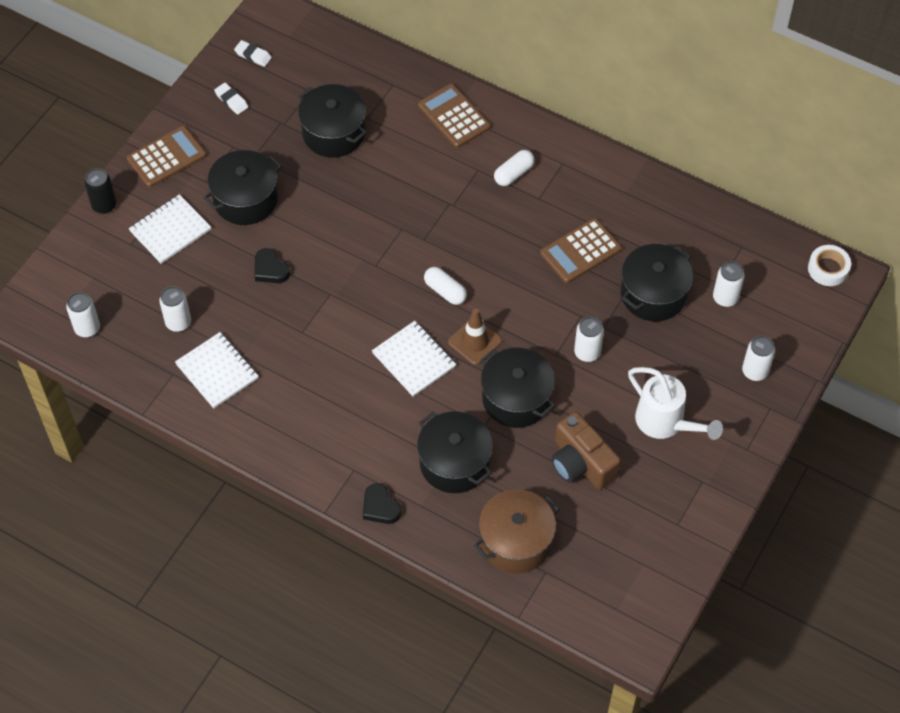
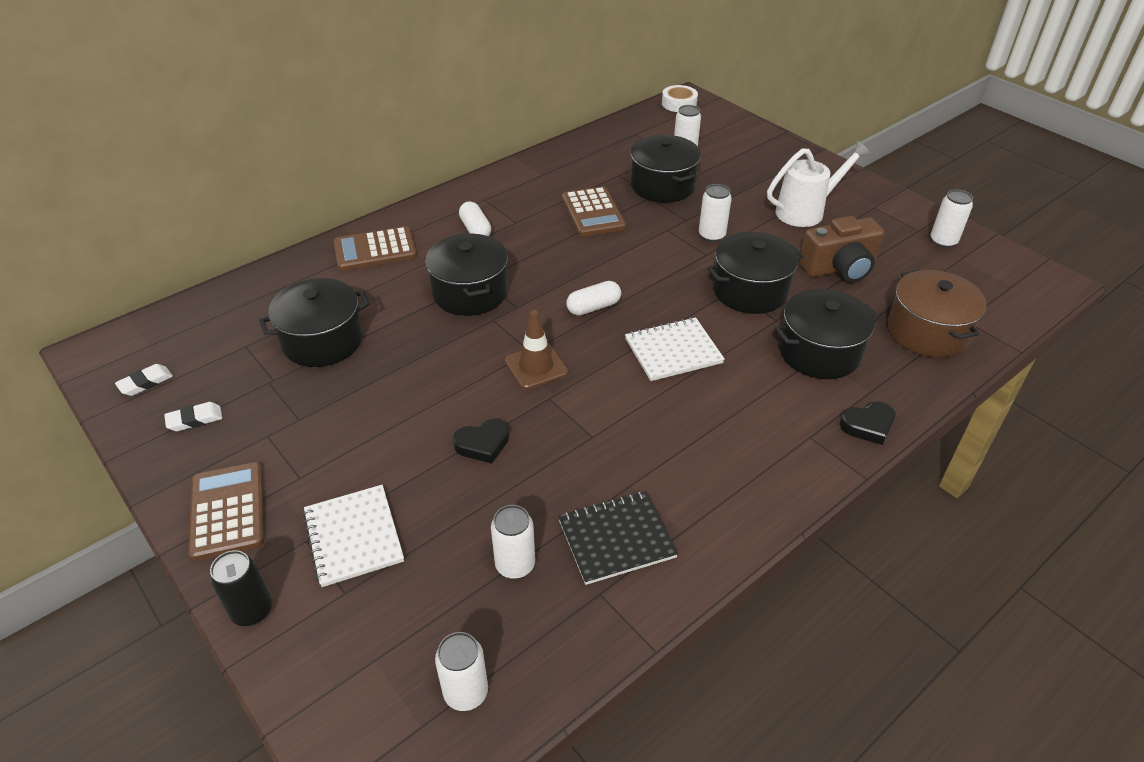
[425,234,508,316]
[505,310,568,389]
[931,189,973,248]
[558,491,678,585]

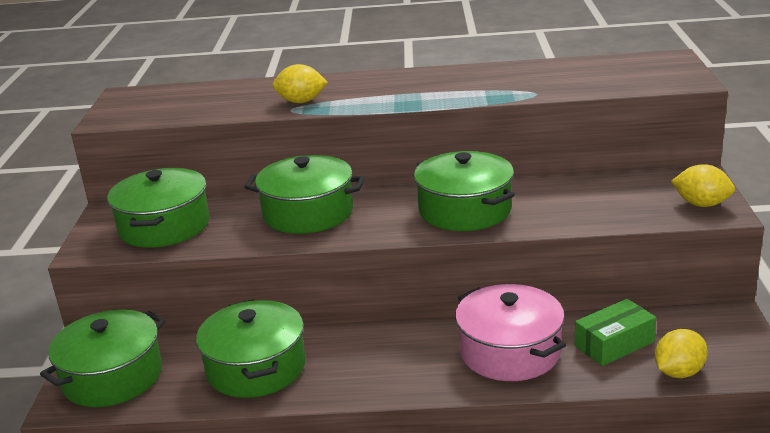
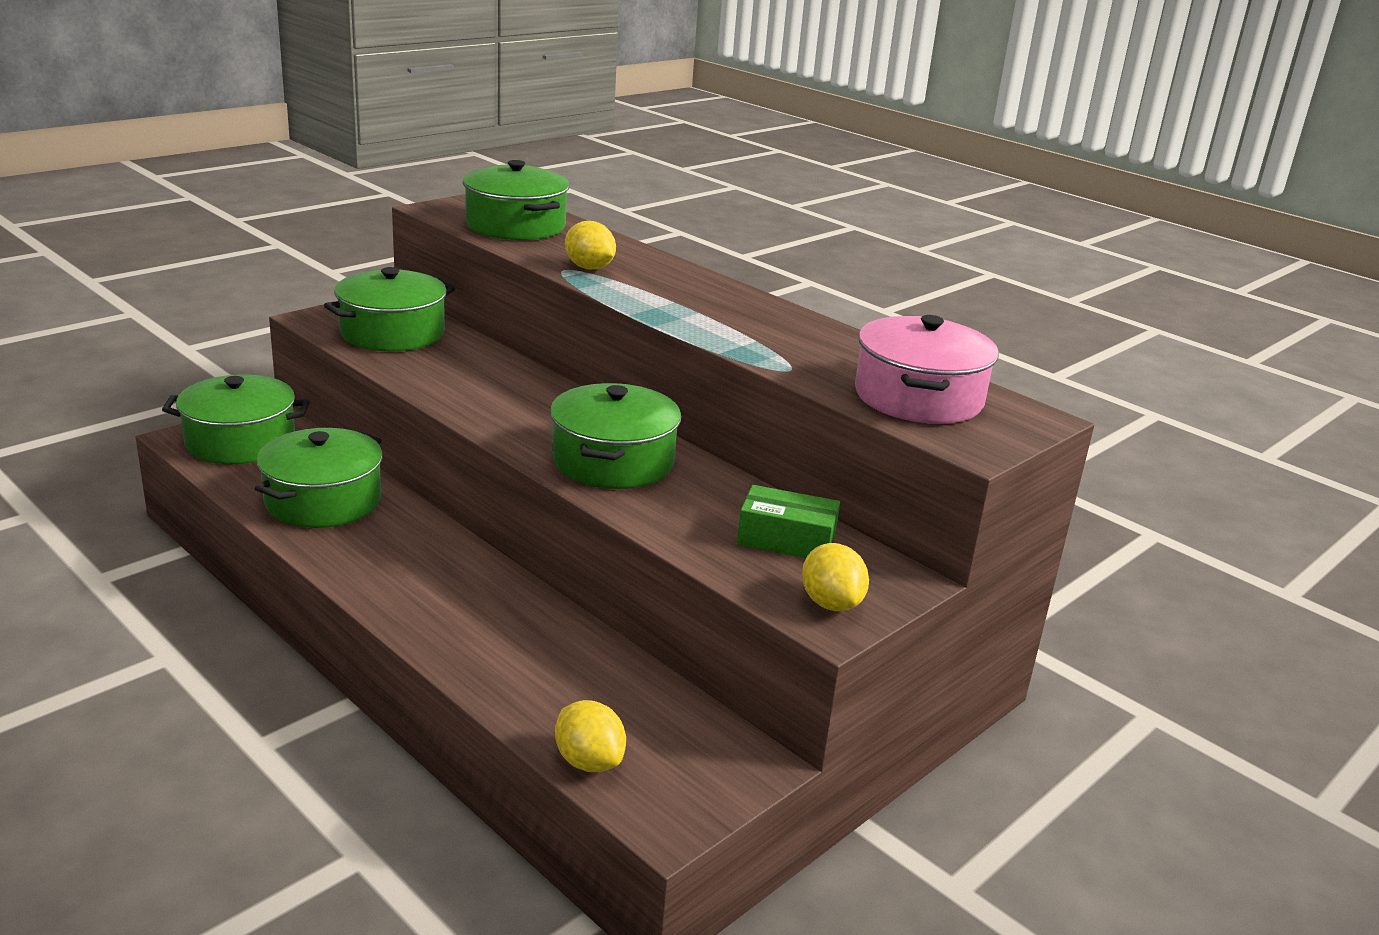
[463,160,570,240]
[855,315,999,424]
[737,485,840,558]
[555,700,626,772]

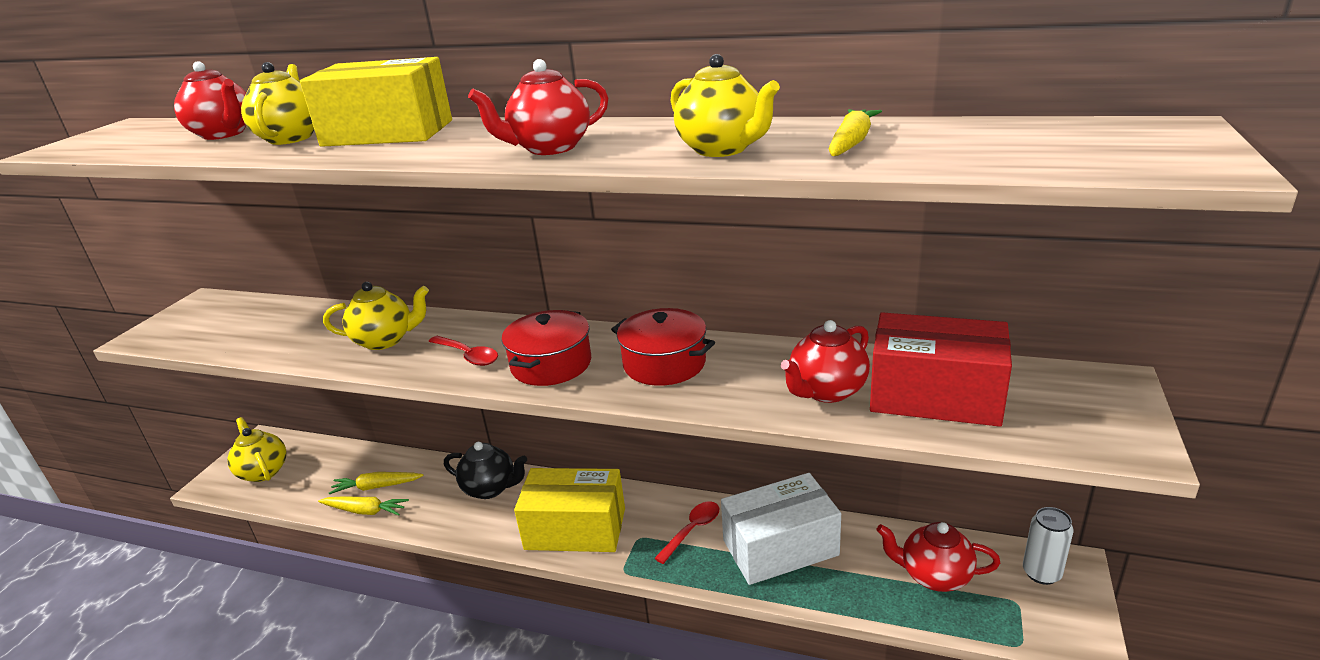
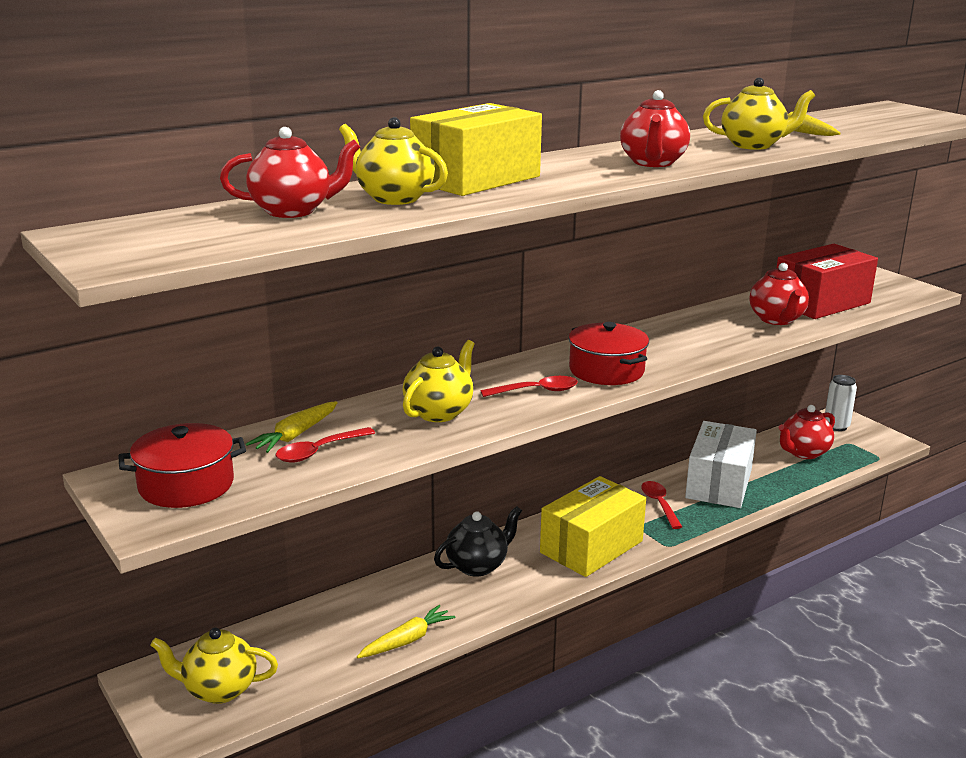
[275,427,375,463]
[246,401,338,453]
[118,423,246,508]

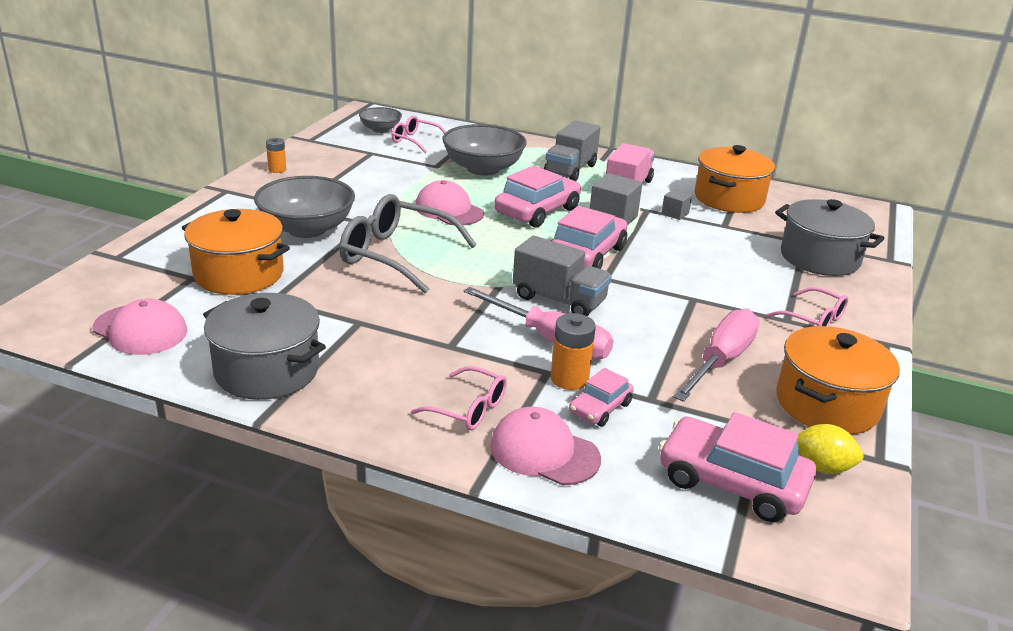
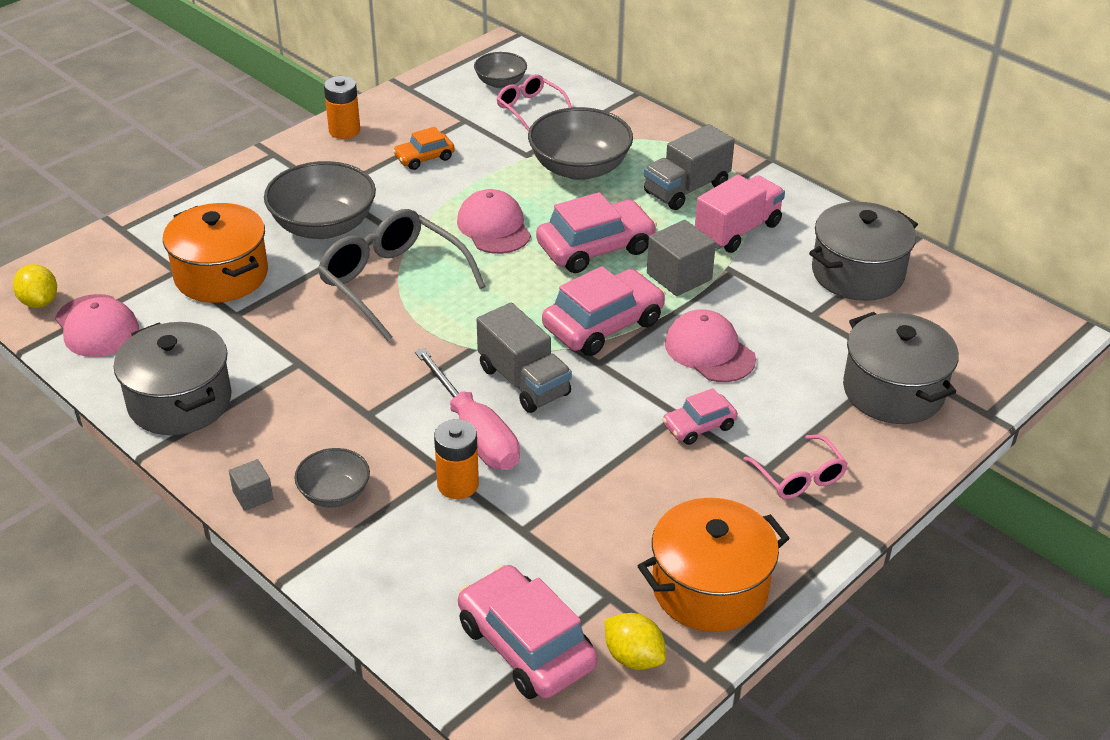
[673,309,760,402] (first image)
[13,264,57,308]
[393,127,455,170]
[665,309,756,382]
[662,388,738,445]
[229,459,273,511]
[294,448,370,507]
[809,202,918,301]
[324,76,360,139]

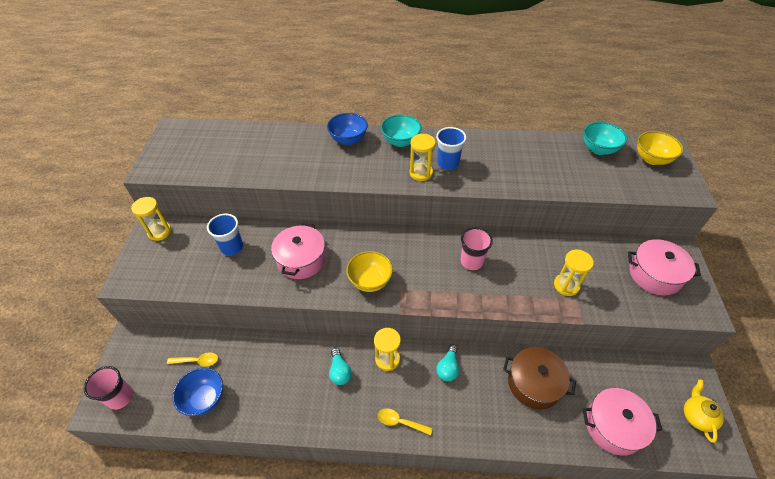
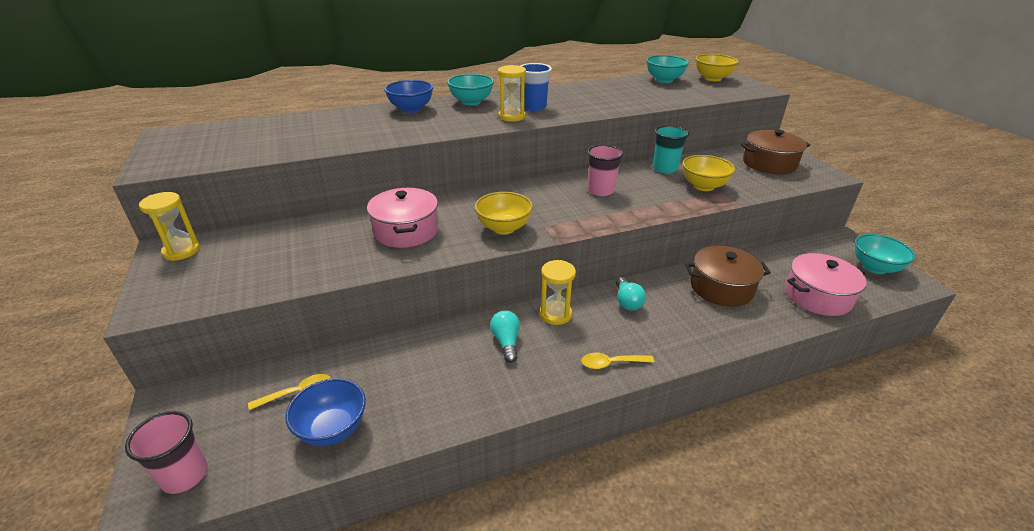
[207,214,243,256] (first image)
[653,125,689,173]
[682,155,735,191]
[855,234,916,274]
[741,129,810,174]
[490,310,520,363]

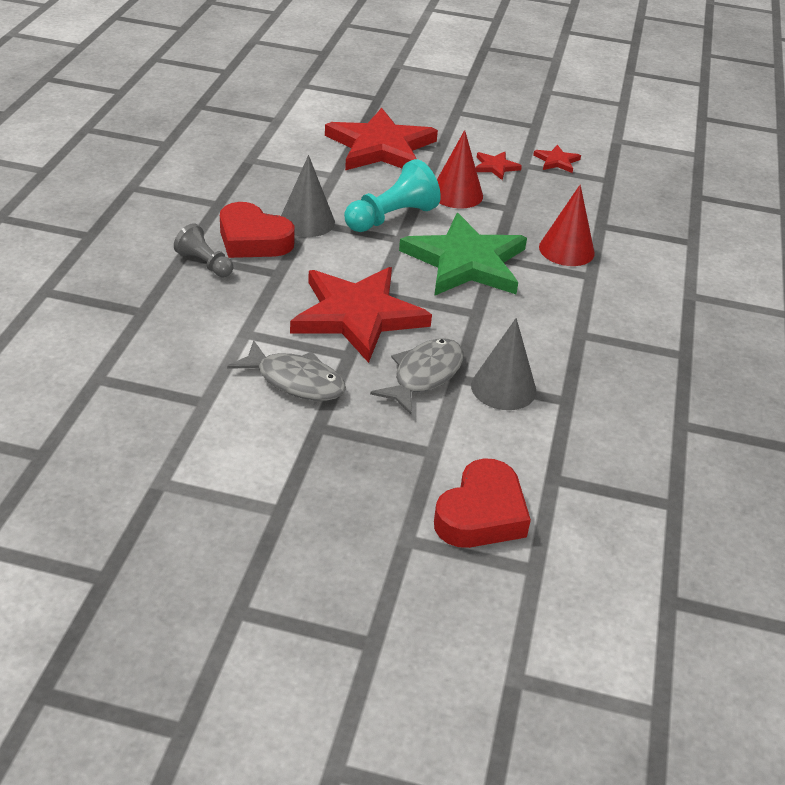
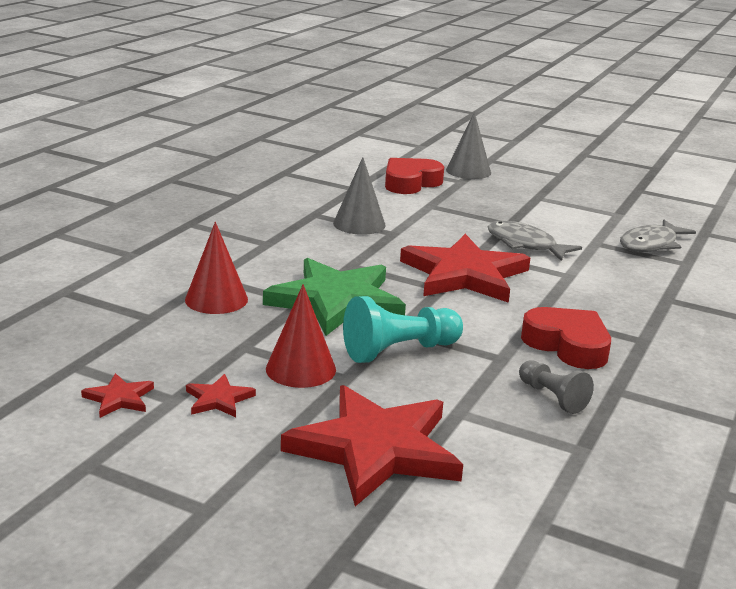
[519,360,594,414]
[446,112,491,179]
[620,220,696,252]

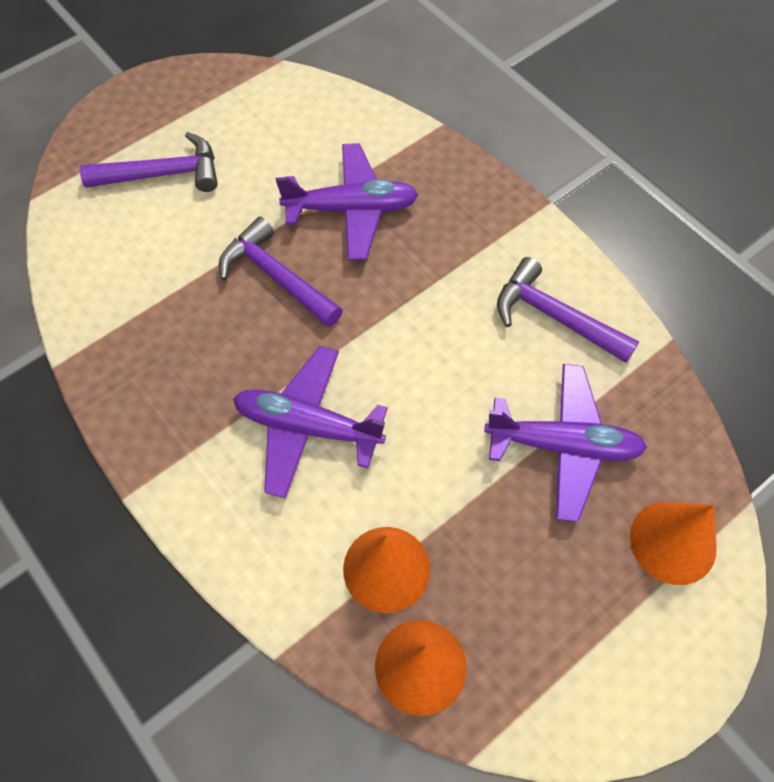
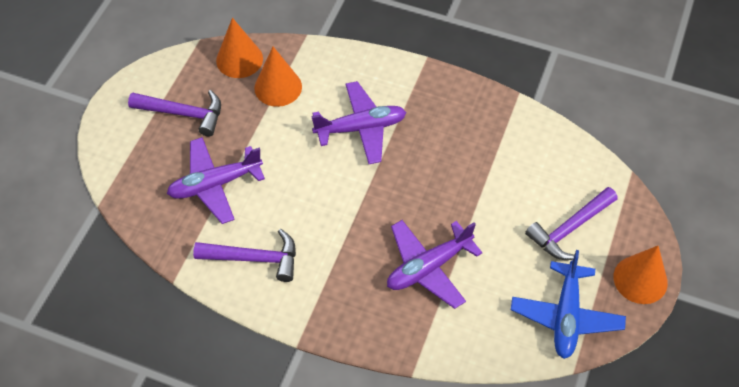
[511,250,626,359]
[128,90,221,137]
[614,246,668,304]

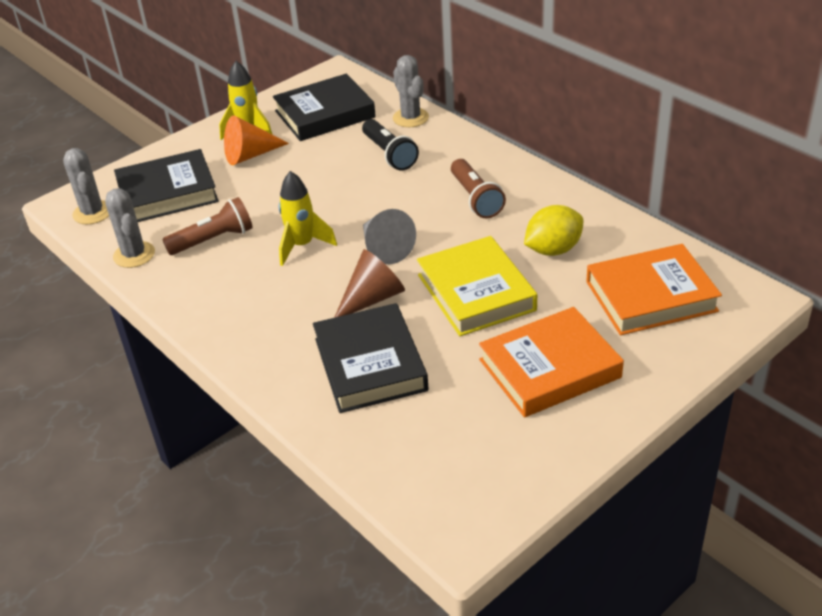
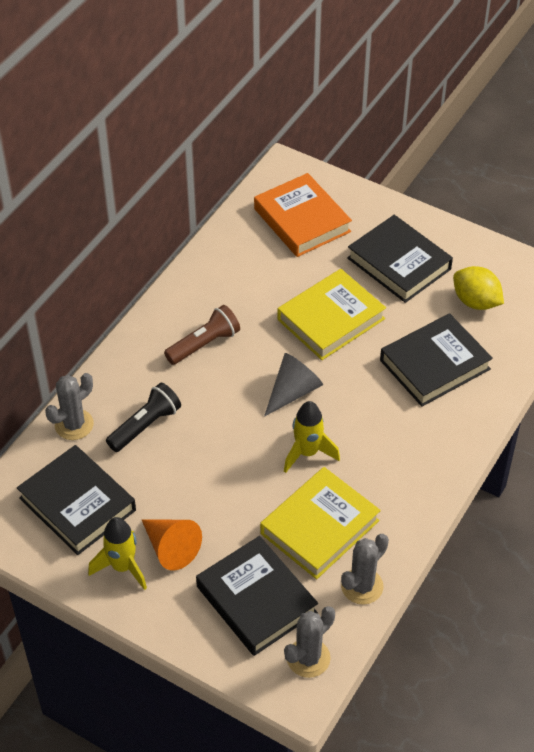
[334,249,405,318] (first image)
[453,266,504,310]
[260,467,381,579]
[347,215,453,303]

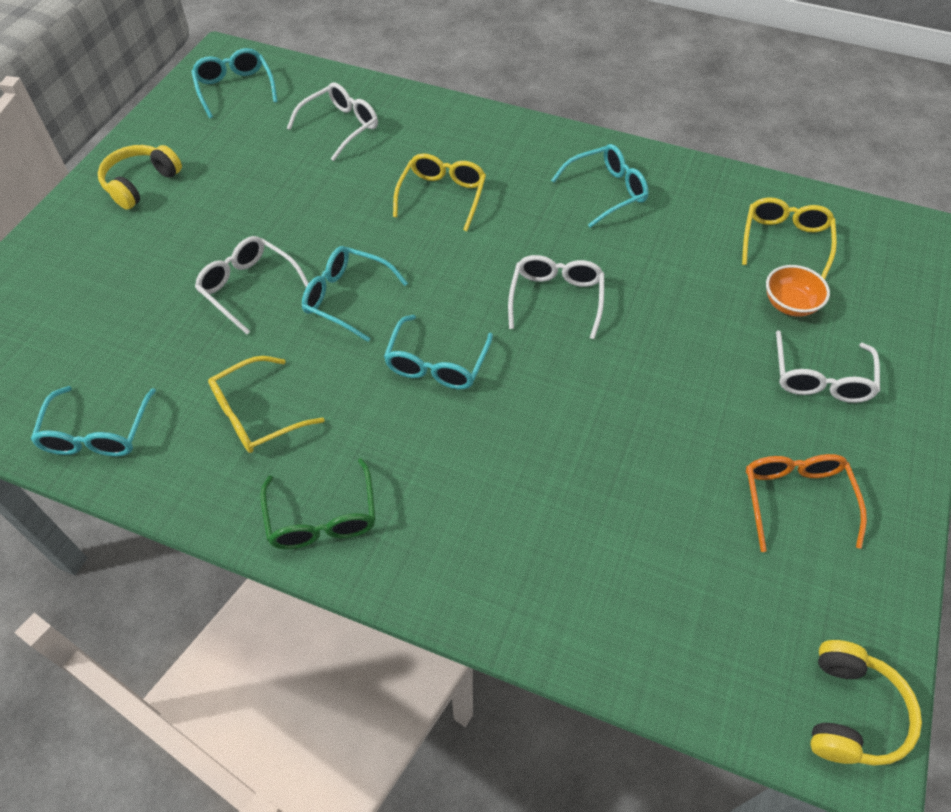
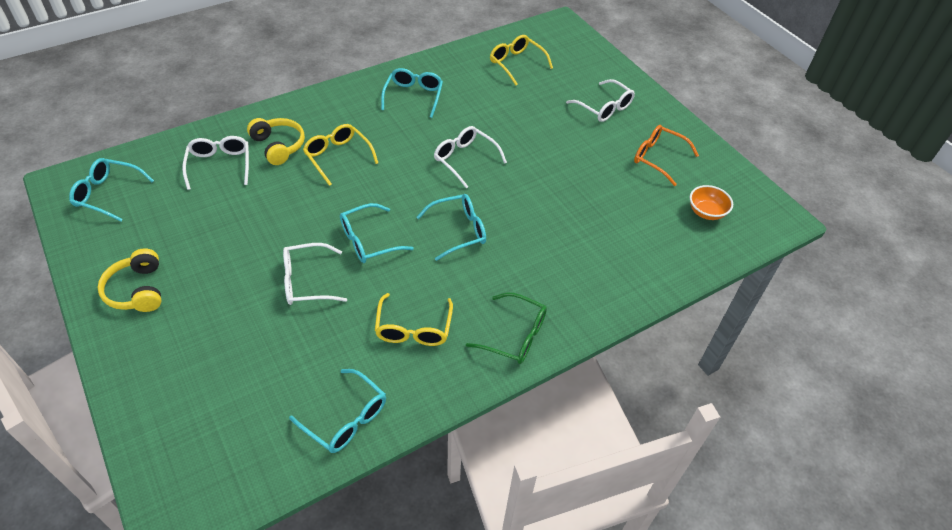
[690,185,733,220]
[247,118,305,165]
[417,194,486,261]

